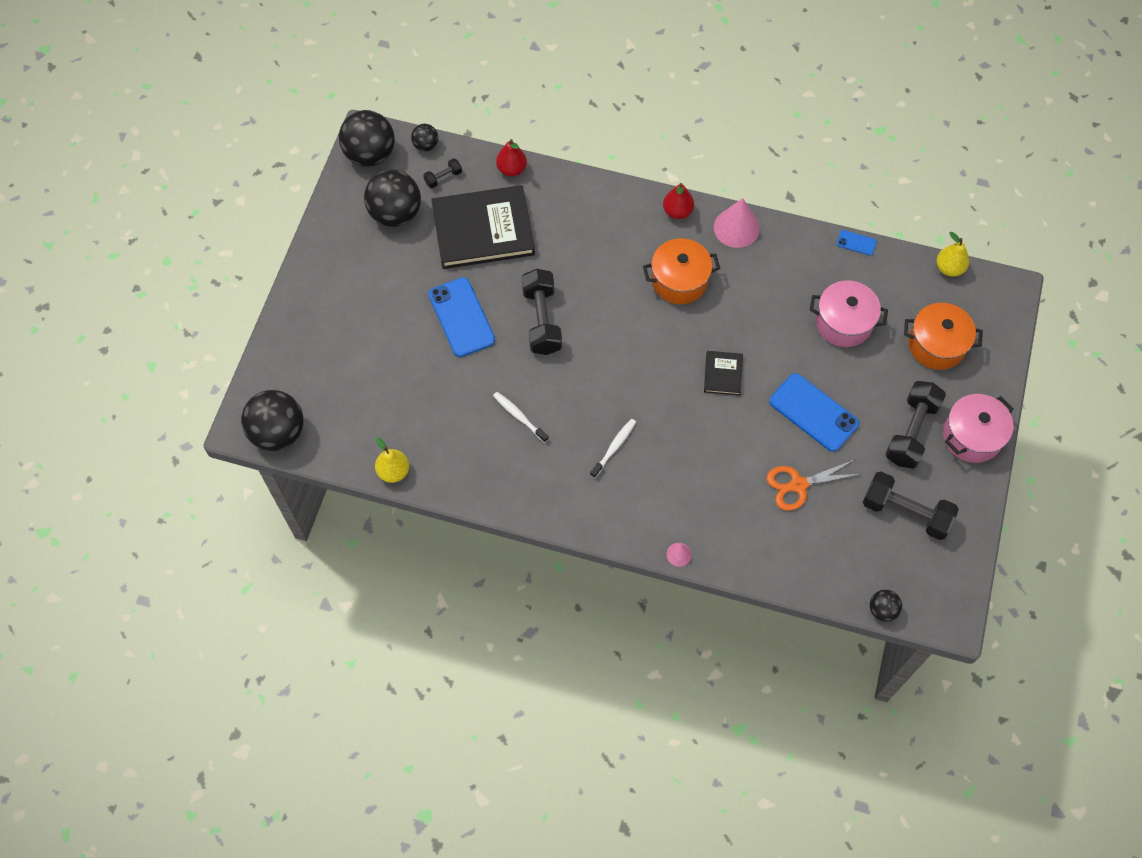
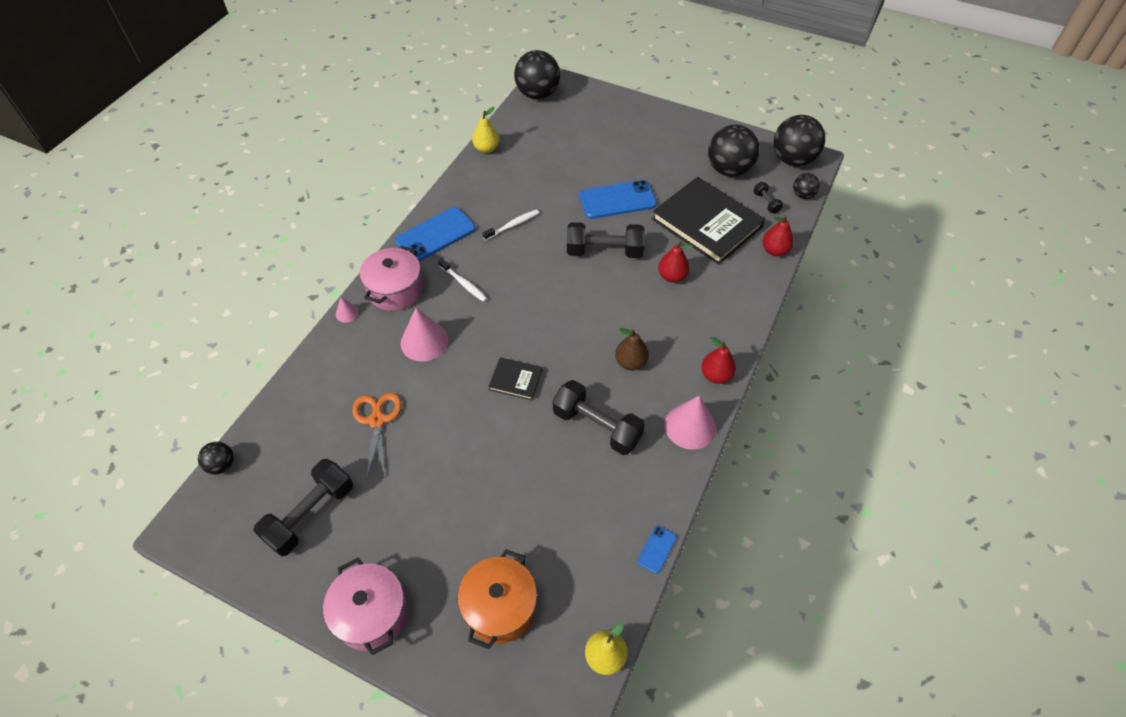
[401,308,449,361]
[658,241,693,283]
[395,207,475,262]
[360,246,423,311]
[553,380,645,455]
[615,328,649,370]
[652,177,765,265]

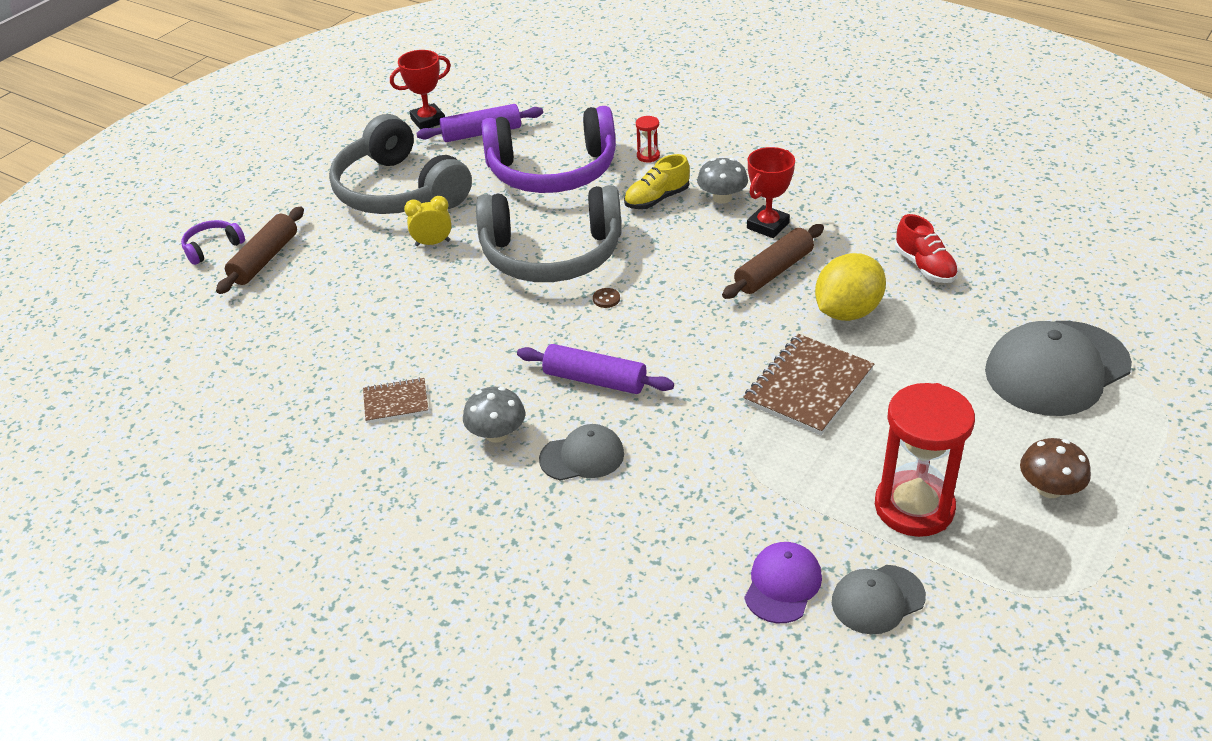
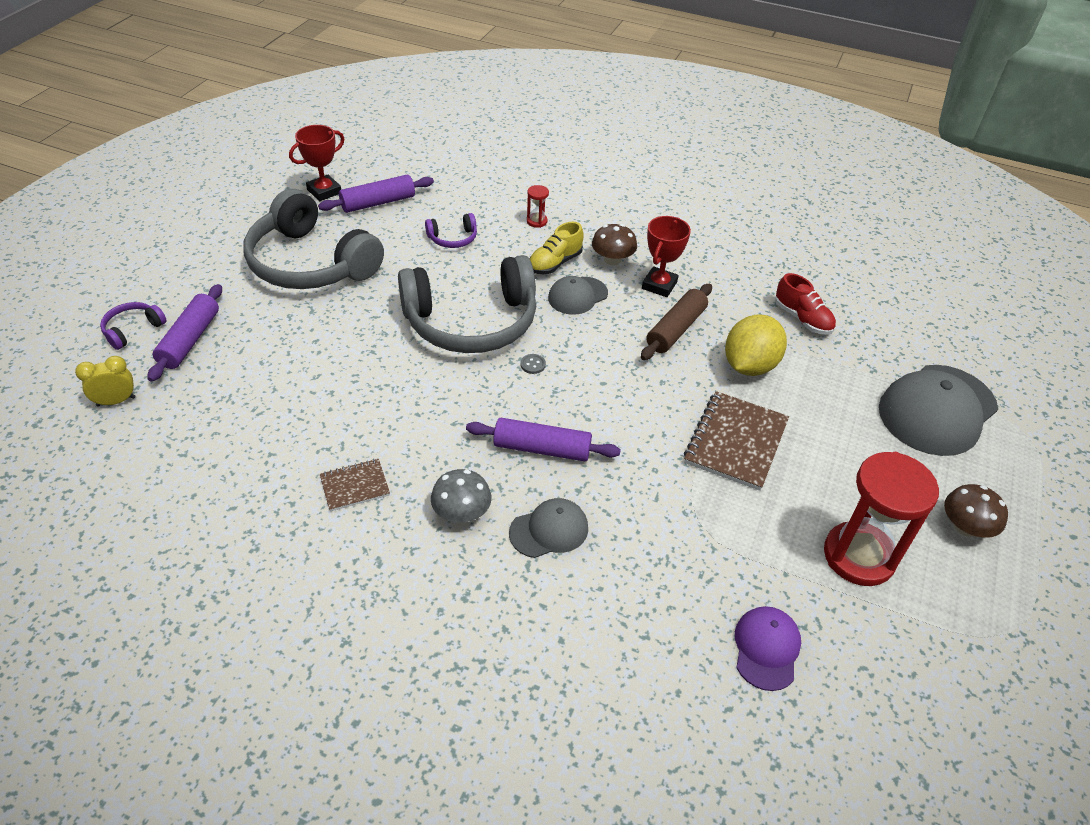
[75,356,135,406]
[548,276,608,315]
[147,284,222,382]
[520,354,546,374]
[592,224,637,265]
[425,213,477,248]

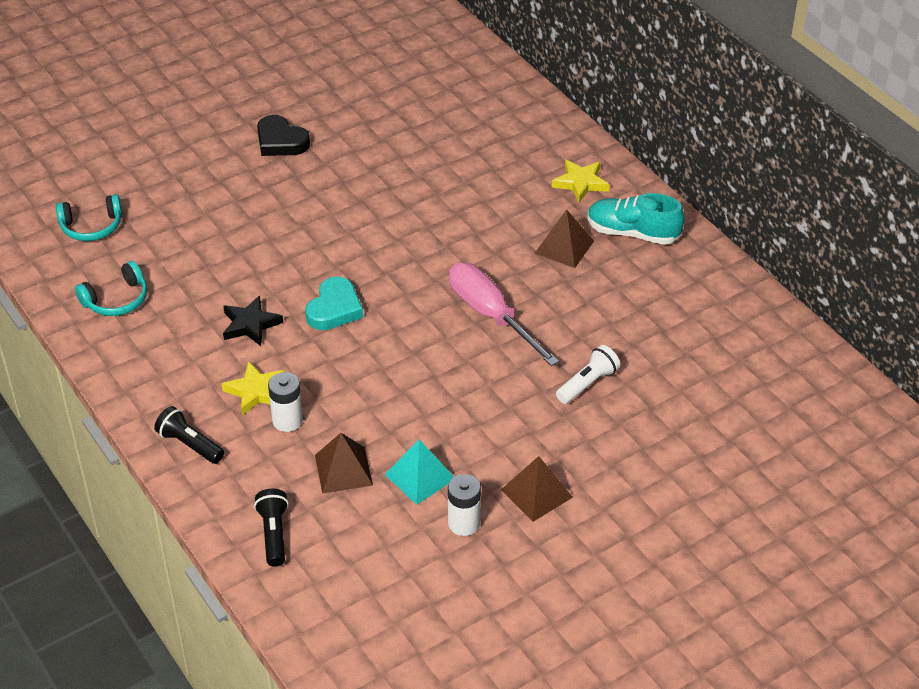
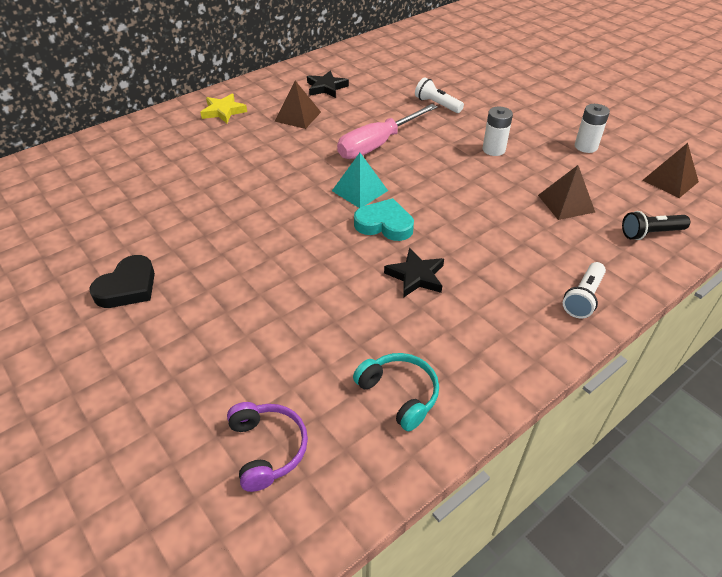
[222,361,285,415] (first image)
[588,193,684,245] (first image)
[307,71,349,98]
[483,107,513,156]
[332,153,388,208]
[643,143,699,198]
[227,402,308,492]
[563,262,606,318]

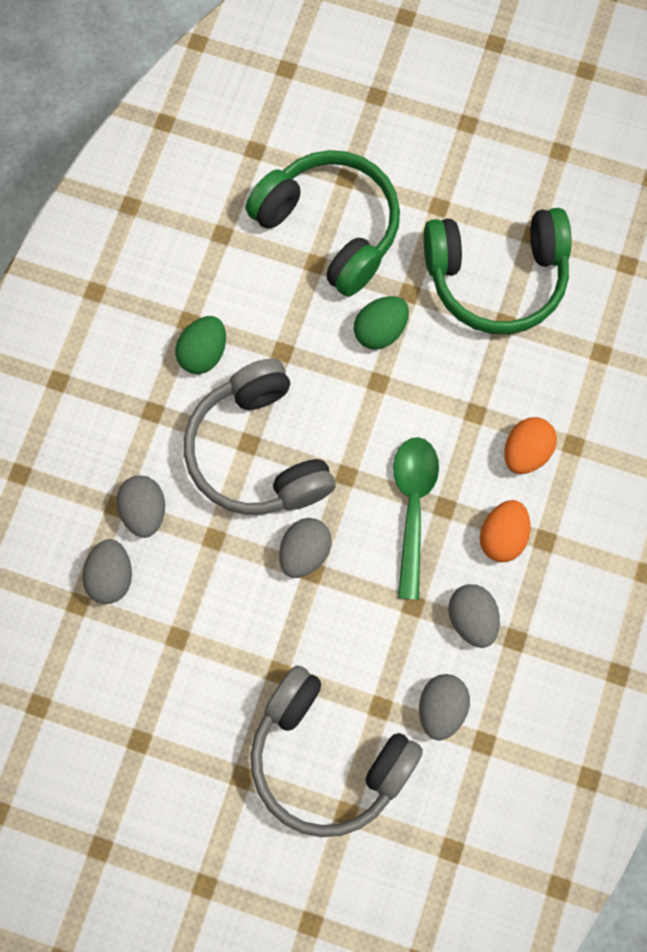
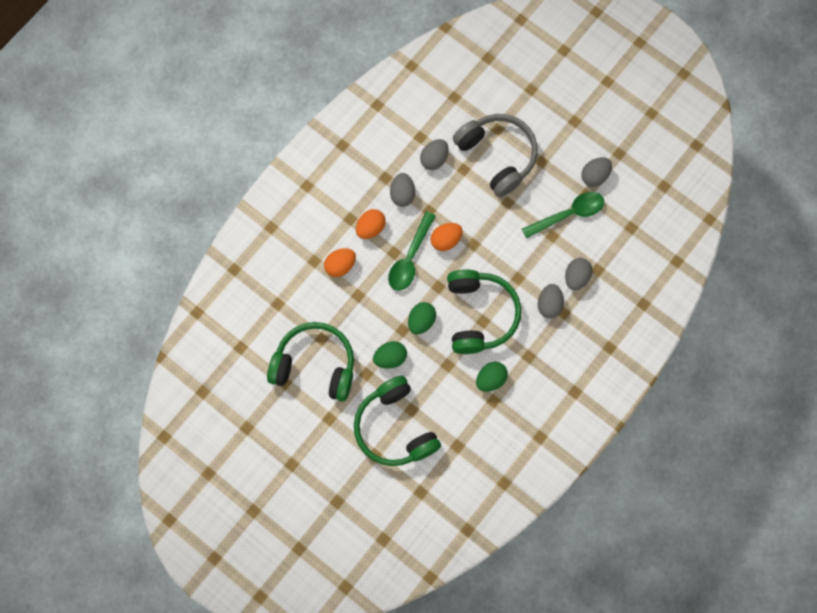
[408,302,436,334]
[430,223,463,251]
[522,192,604,239]
[581,157,612,187]
[447,269,521,354]

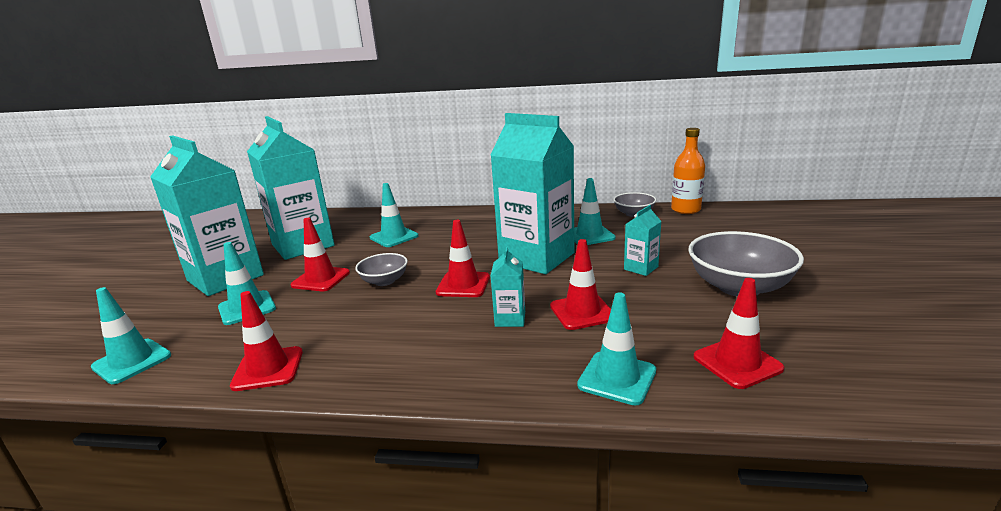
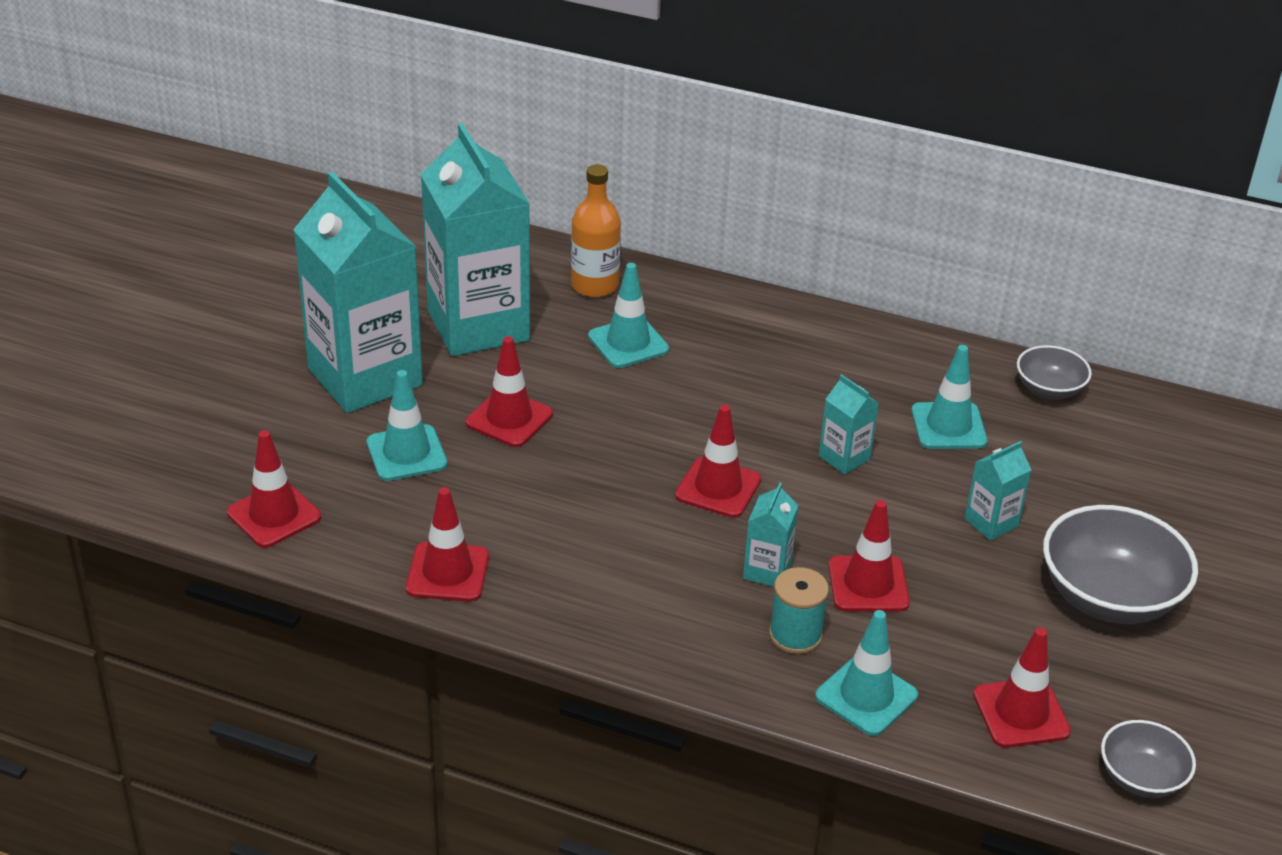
[769,567,829,654]
[1101,720,1196,798]
[571,164,621,298]
[227,430,321,548]
[819,374,879,475]

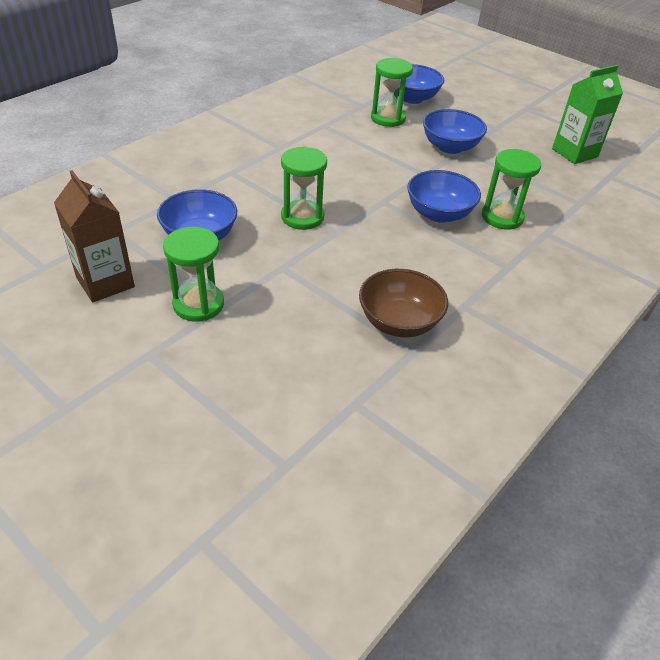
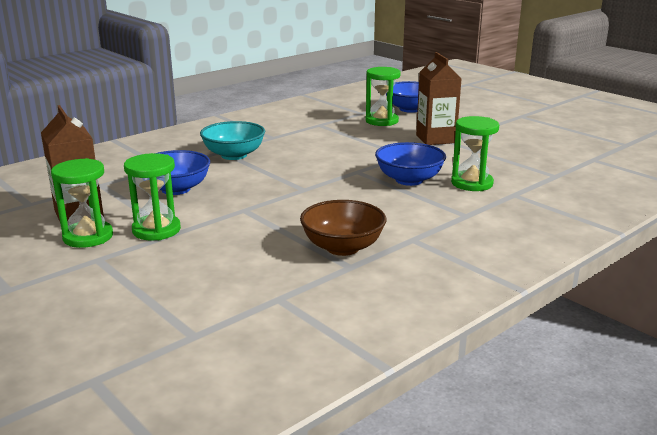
[552,65,623,164] (first image)
[200,121,265,160]
[51,158,113,248]
[416,52,462,145]

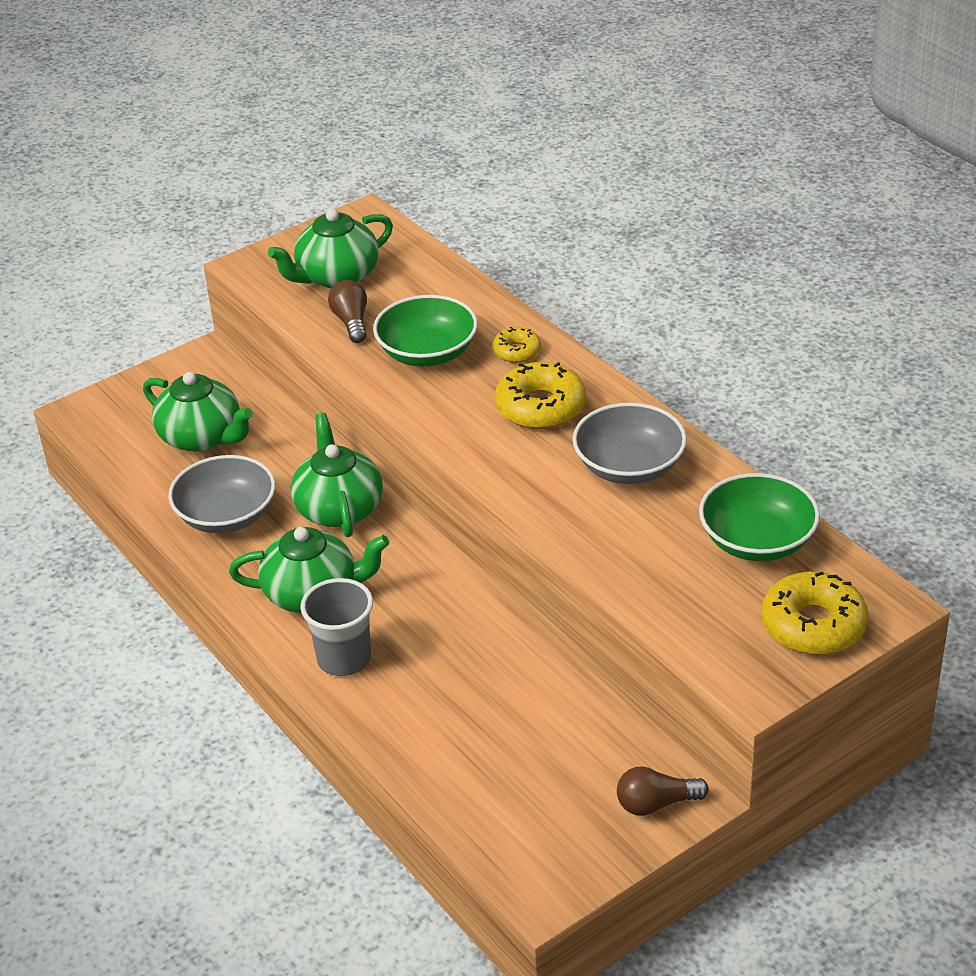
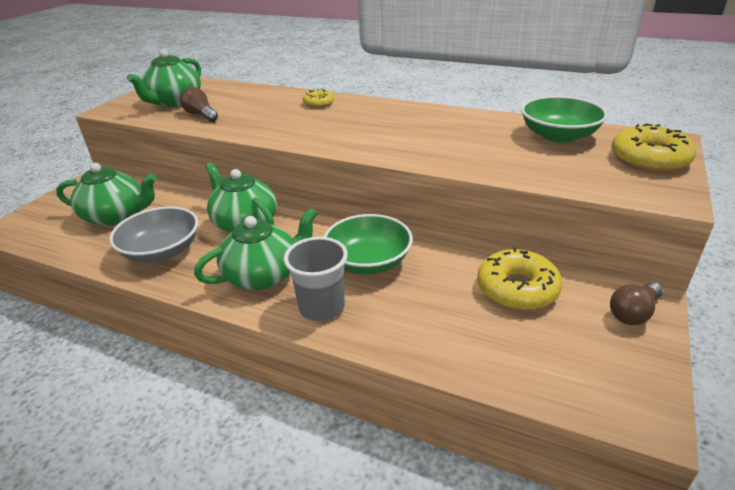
[573,403,687,484] (first image)
[324,214,413,274]
[477,247,562,311]

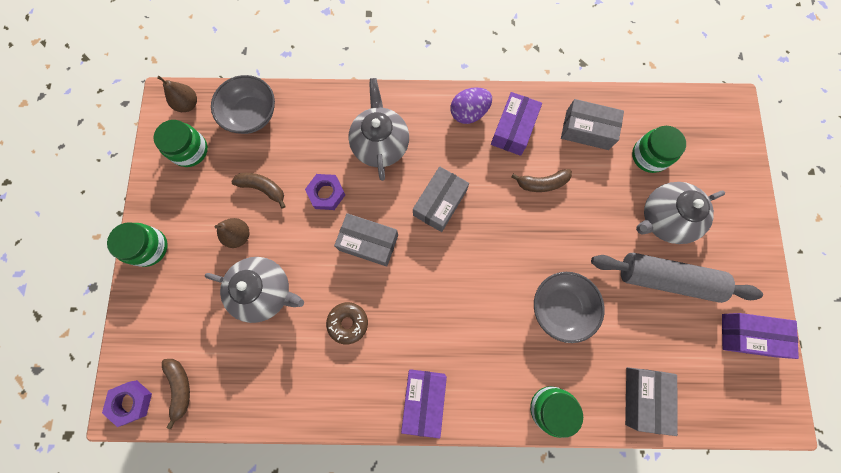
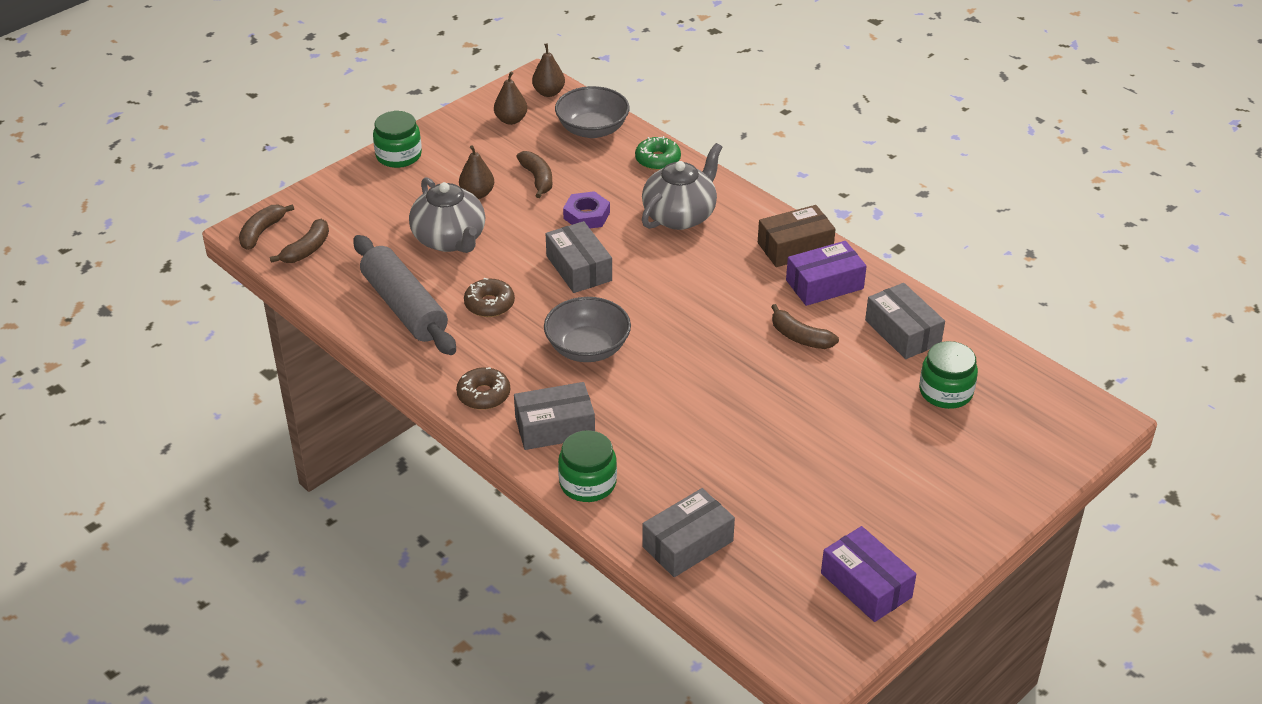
[636,182,725,244] (first image)
[635,136,681,170]
[514,382,595,450]
[544,297,631,362]
[353,235,456,355]
[239,204,294,250]
[494,71,527,125]
[456,367,510,410]
[758,205,835,267]

